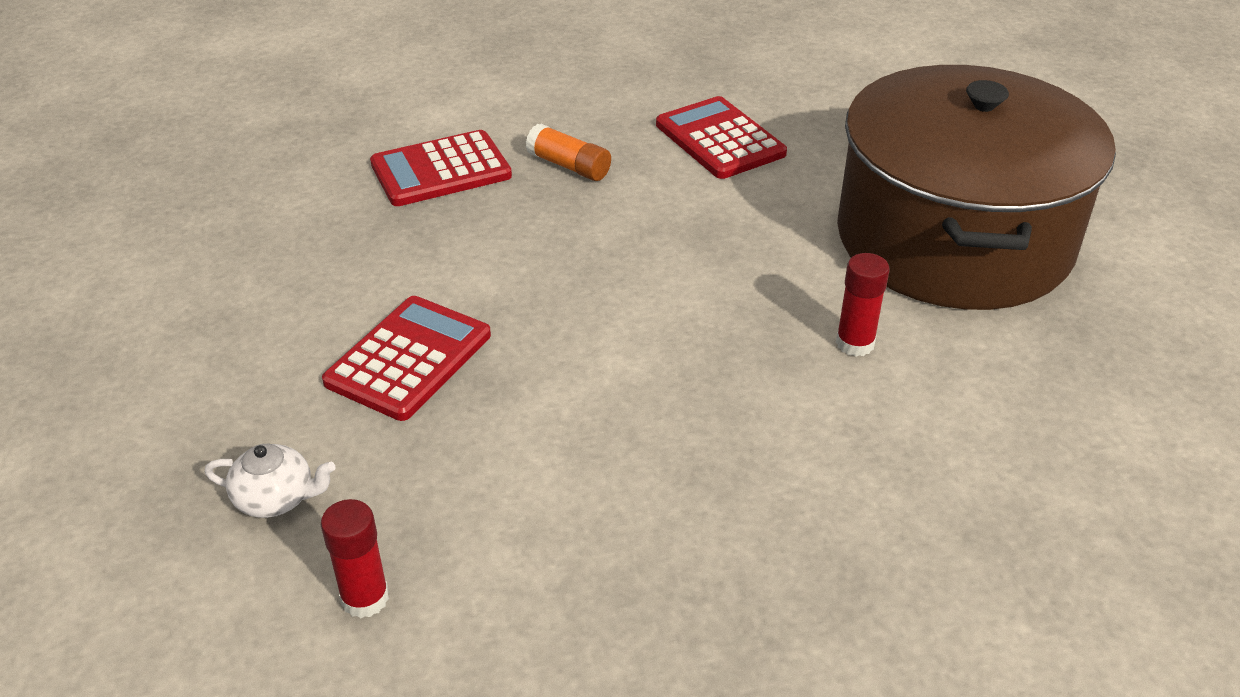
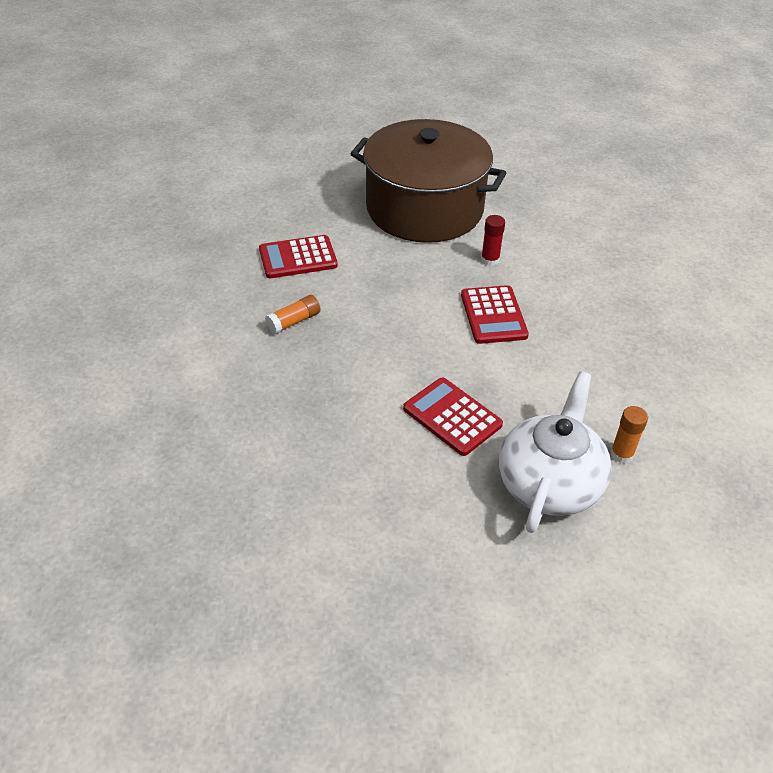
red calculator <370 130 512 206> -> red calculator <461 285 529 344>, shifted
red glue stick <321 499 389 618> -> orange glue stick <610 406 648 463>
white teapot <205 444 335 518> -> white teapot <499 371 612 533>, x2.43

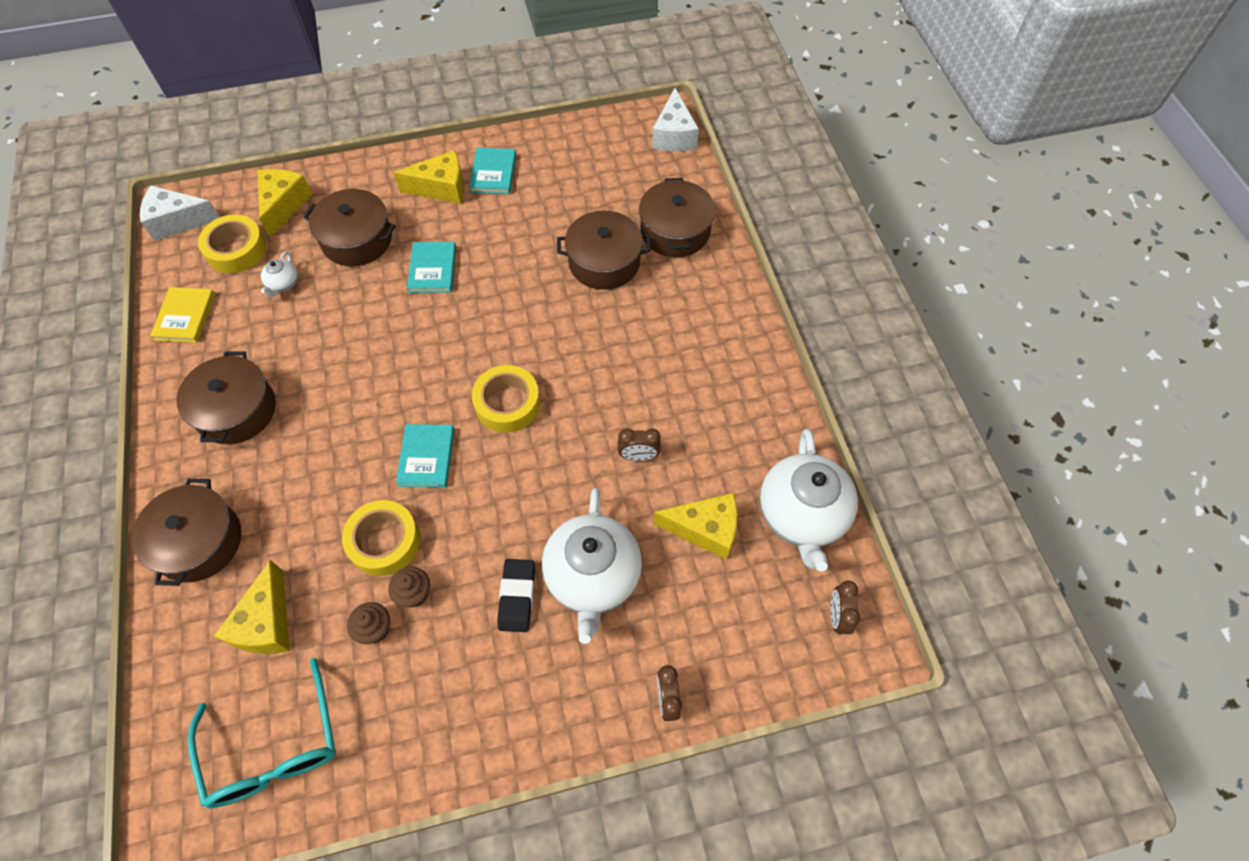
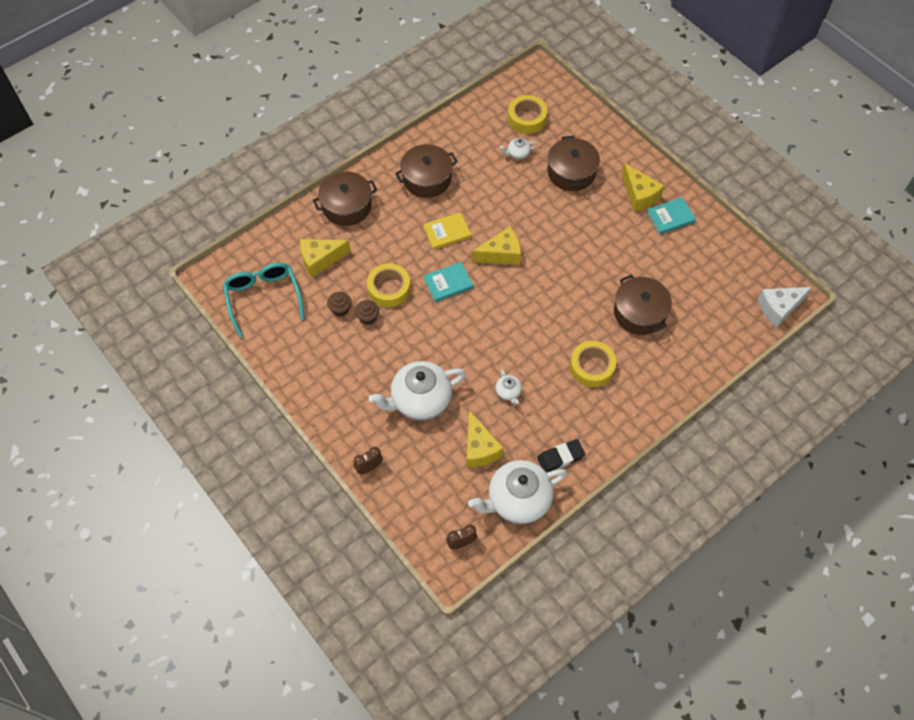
white cheese <140 185 220 241> -> none
turquoise book <407 242 456 293> -> none
brown pot <639 178 715 257> -> none
yellow book <150 287 215 343> -> yellow book <423 212 471 250>, shifted
yellow cheese <257 169 312 238> -> yellow cheese <472 226 521 265>, shifted
yellow tape <472 365 540 433> -> yellow tape <570 341 616 387>, shifted
black eraser <497 559 535 632> -> black eraser <537 439 585 473>, shifted
brown clock <618 428 661 461> -> white teapot <495 369 522 405>
turquoise glasses <188 658 336 808> -> turquoise glasses <223 263 304 337>, 120 degrees clockwise

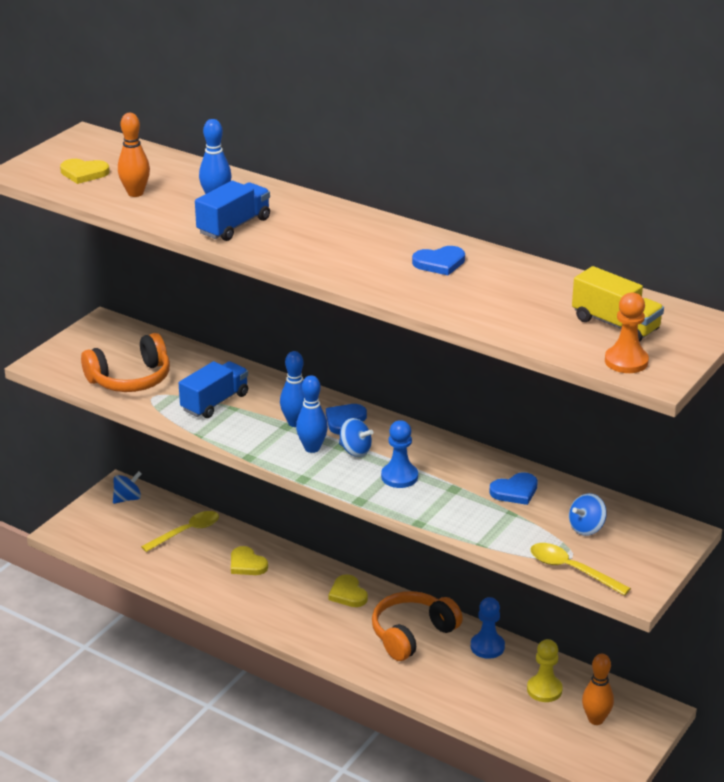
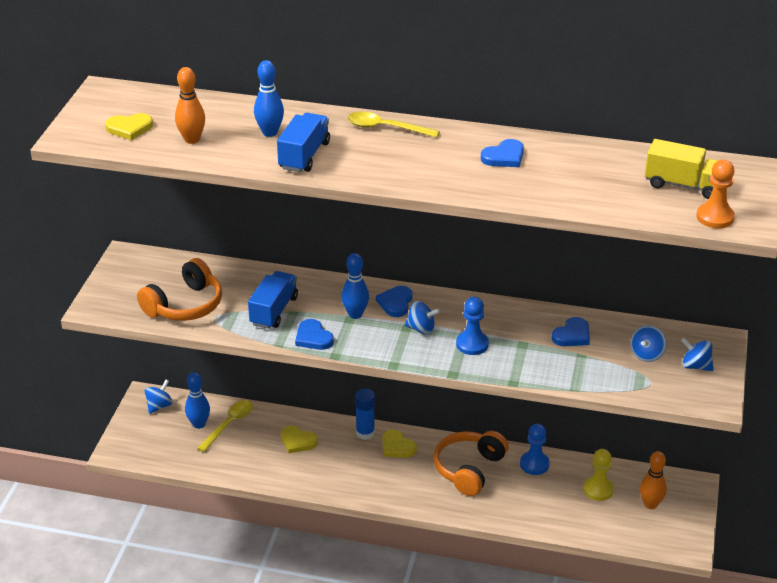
none -> blue heart <295 319 334 350>
none -> blue glue stick <355 388 375 440>
none -> blue spinning top <681 338 713 371>
blue bowling pin <296 375 328 453> -> blue bowling pin <185 372 210 429>, shifted
yellow spoon <530 543 631 596> -> yellow spoon <347 112 440 138>, shifted

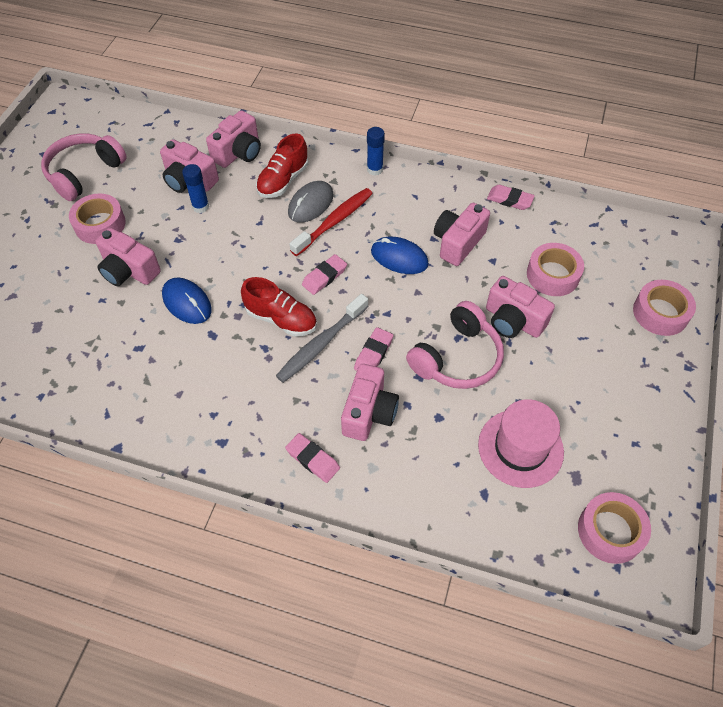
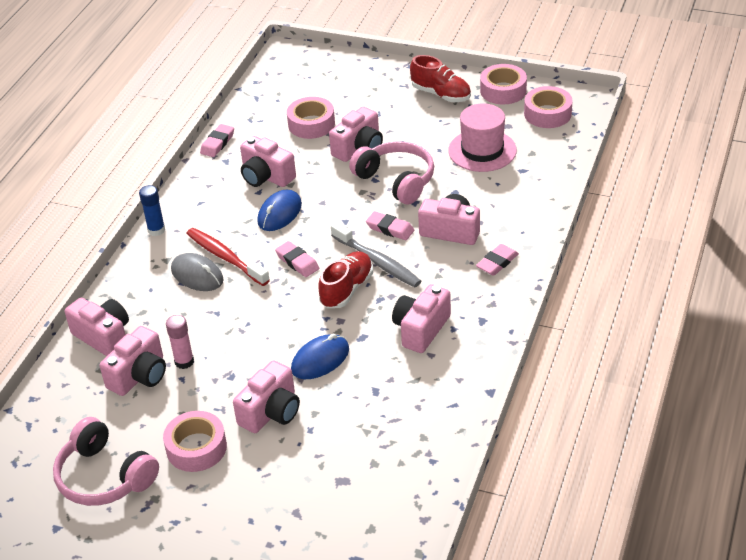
none -> pink camera <392 284 451 353>
red shoe <256 133 308 198> -> red shoe <410 55 471 102>, shifted
pink tape <633 280 696 336> -> pink tape <480 64 527 105>, shifted
blue glue stick <182 164 209 213> -> pink glue stick <166 315 194 369>

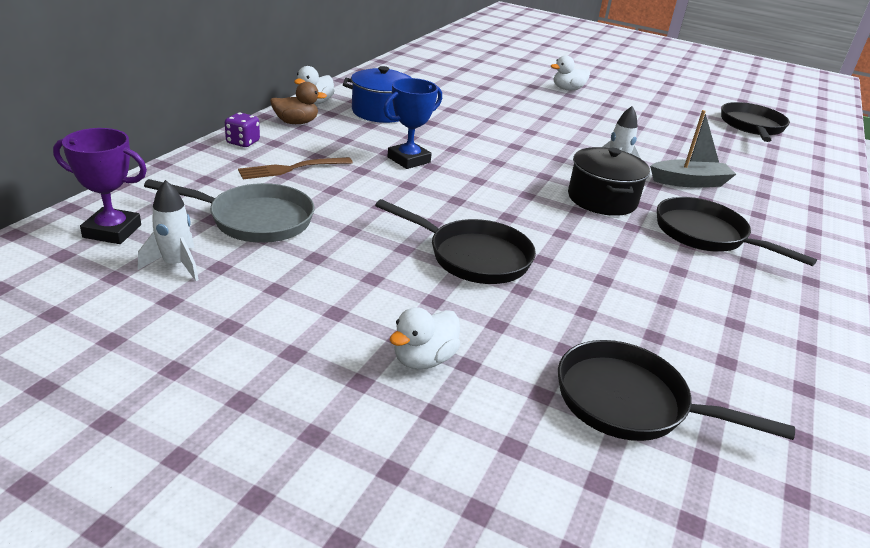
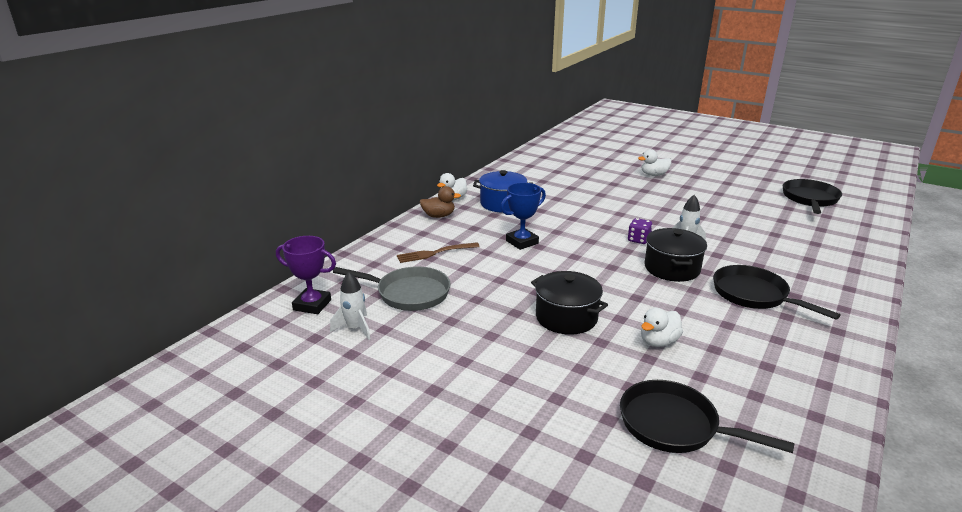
grey boat <650 110 736 188> -> none
purple dice <225 112 260 147> -> purple dice <628 218 652 244>, shifted
white duck <390 307 460 369> -> white duck <641 308 683 347>, shifted
black pan <375 199 536 284> -> black pot <531 271 608 335>

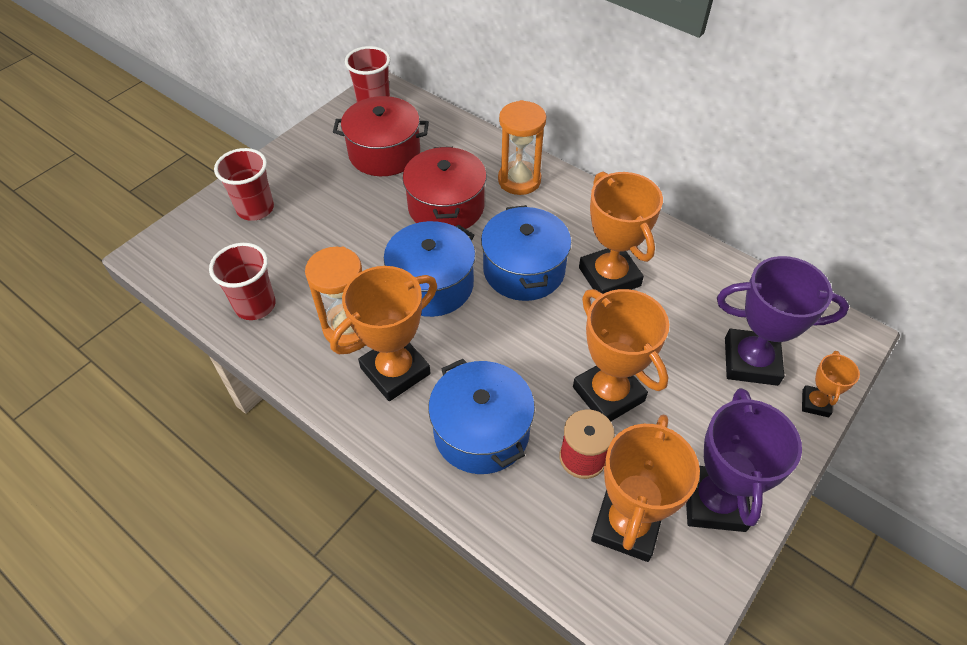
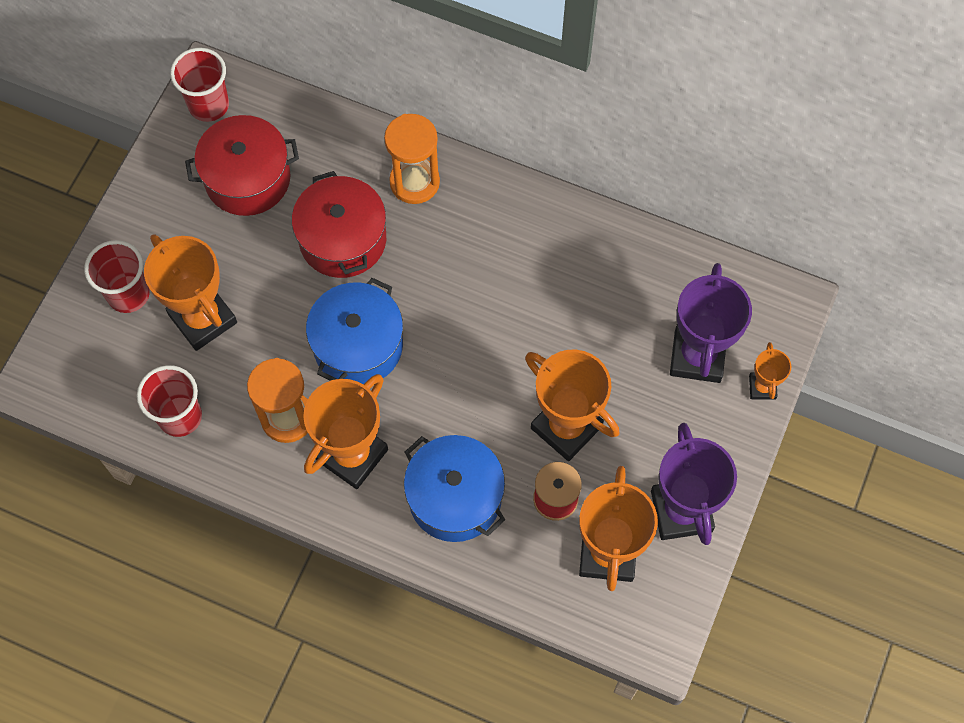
blue pot <481 205 571 301> -> none
orange trophy <579 172 663 294> -> orange trophy <144 234 237 351>, shifted
purple trophy <717 256 849 386> -> purple trophy <670 263 752 383>, 75 degrees counterclockwise

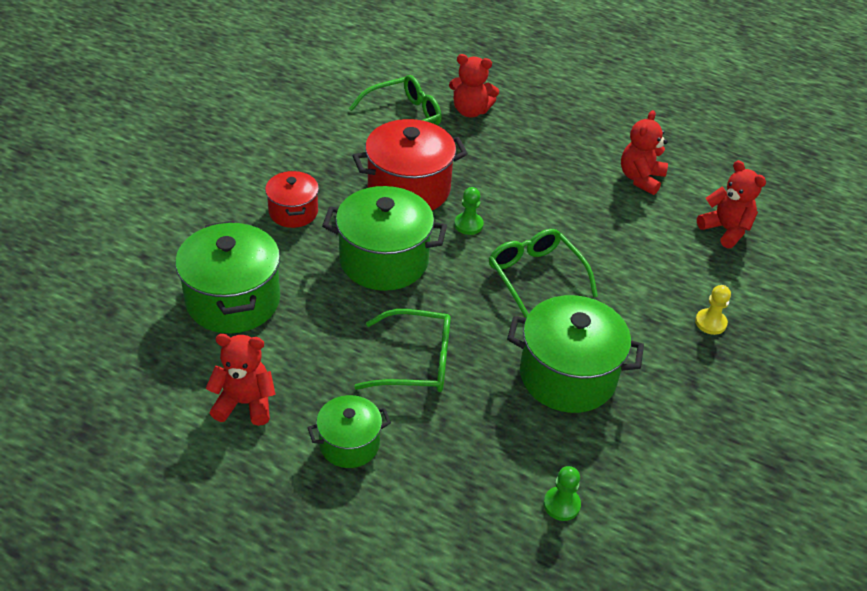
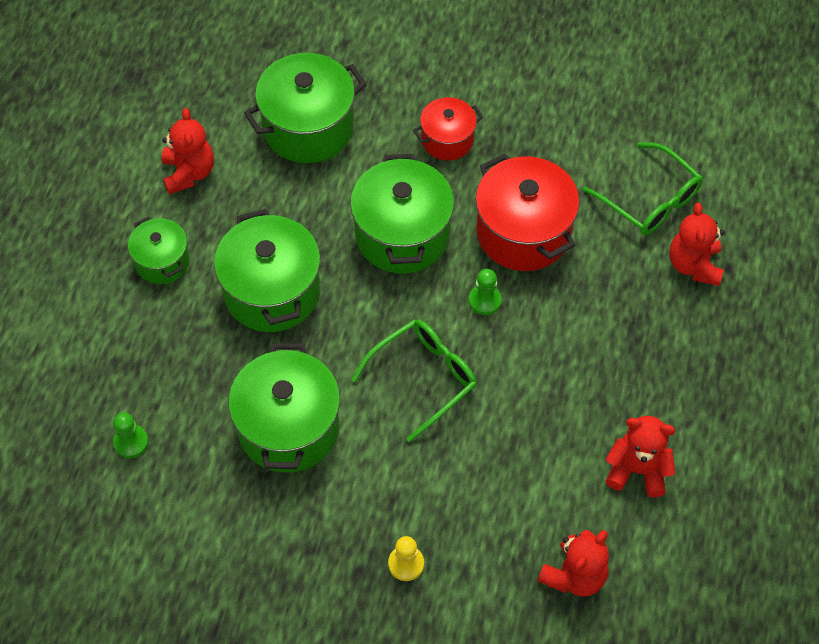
green glasses <354 309 451 392> -> green pot <214 209 320 332>

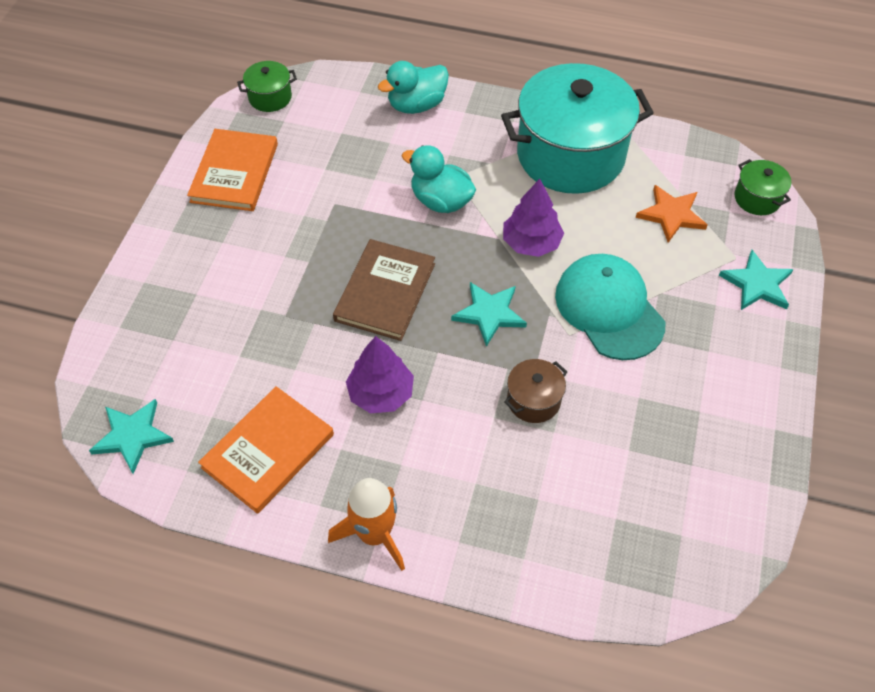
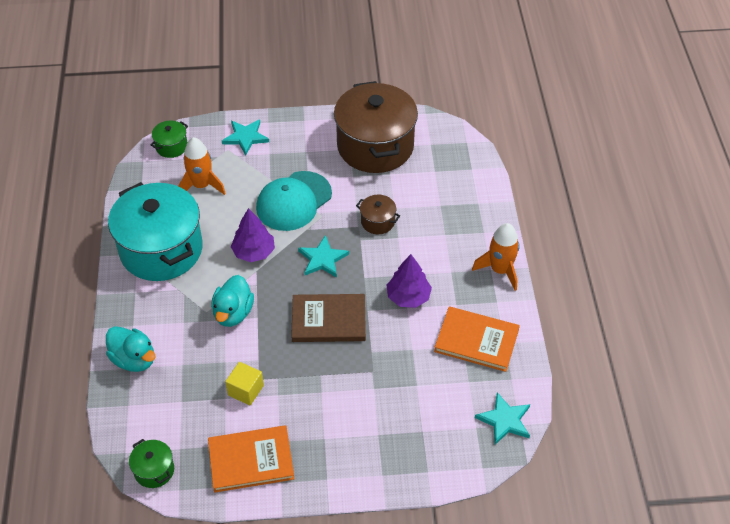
none -> yellow cube <225 362 264 405>
none -> brown pot <334 81 418 173>
orange star <636 185 708 243> -> orange rocket <178 137 226 195>

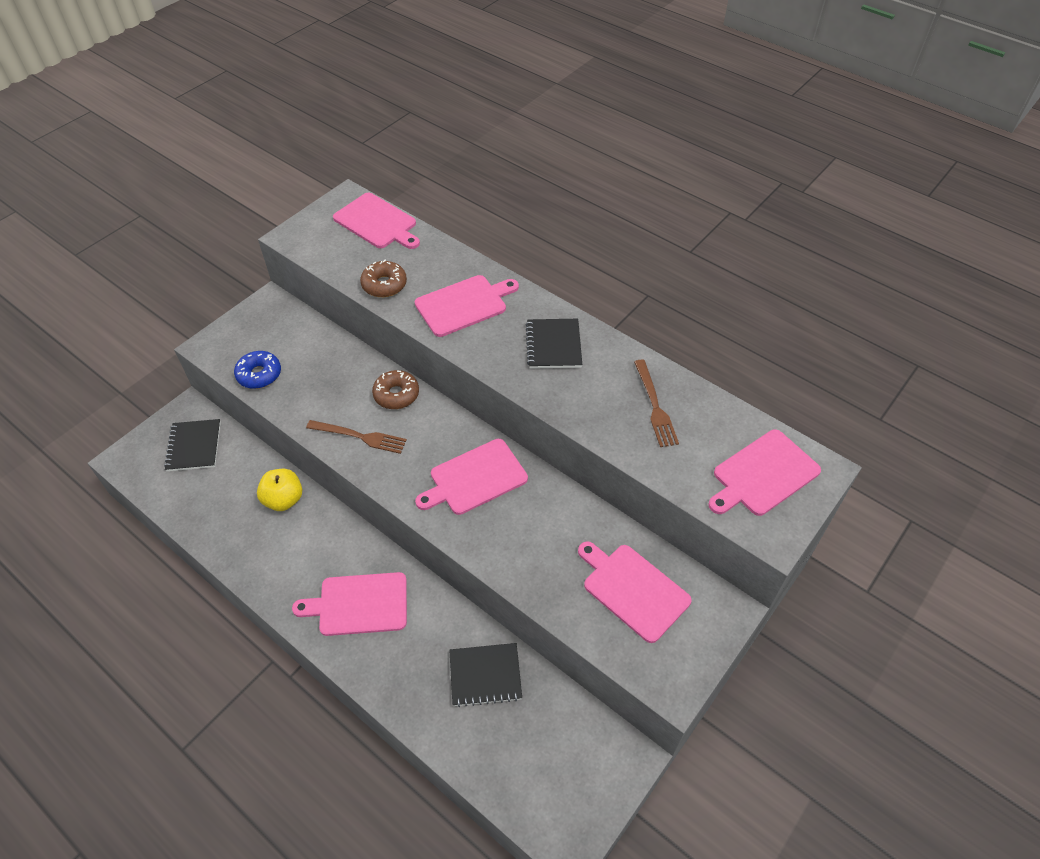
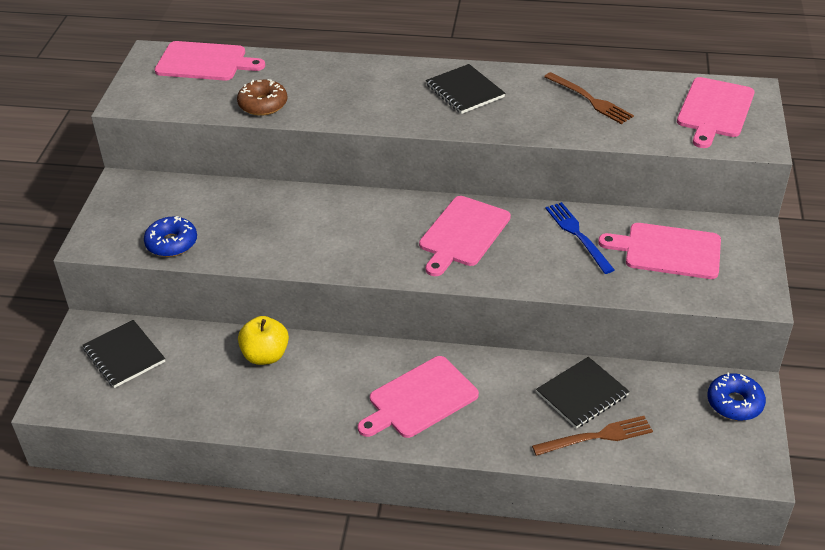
brown donut <372 370 419 409> -> none
pink cutting board <415 275 519 337> -> none
none -> blue fork <545 202 615 274>
none -> blue donut <707 372 766 421>
brown fork <306 420 407 454> -> brown fork <532 416 653 456>, shifted

